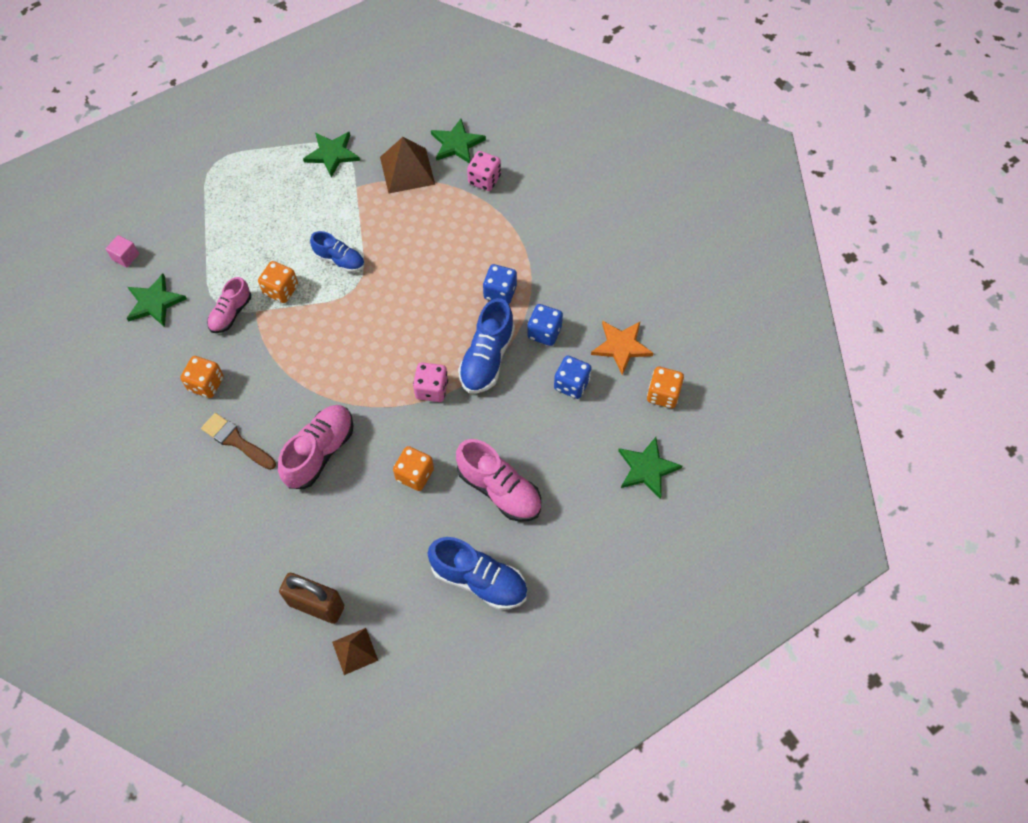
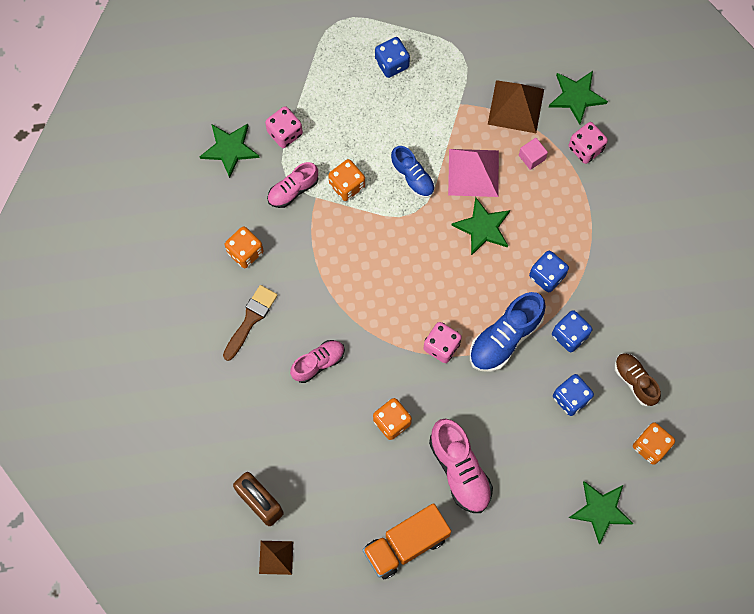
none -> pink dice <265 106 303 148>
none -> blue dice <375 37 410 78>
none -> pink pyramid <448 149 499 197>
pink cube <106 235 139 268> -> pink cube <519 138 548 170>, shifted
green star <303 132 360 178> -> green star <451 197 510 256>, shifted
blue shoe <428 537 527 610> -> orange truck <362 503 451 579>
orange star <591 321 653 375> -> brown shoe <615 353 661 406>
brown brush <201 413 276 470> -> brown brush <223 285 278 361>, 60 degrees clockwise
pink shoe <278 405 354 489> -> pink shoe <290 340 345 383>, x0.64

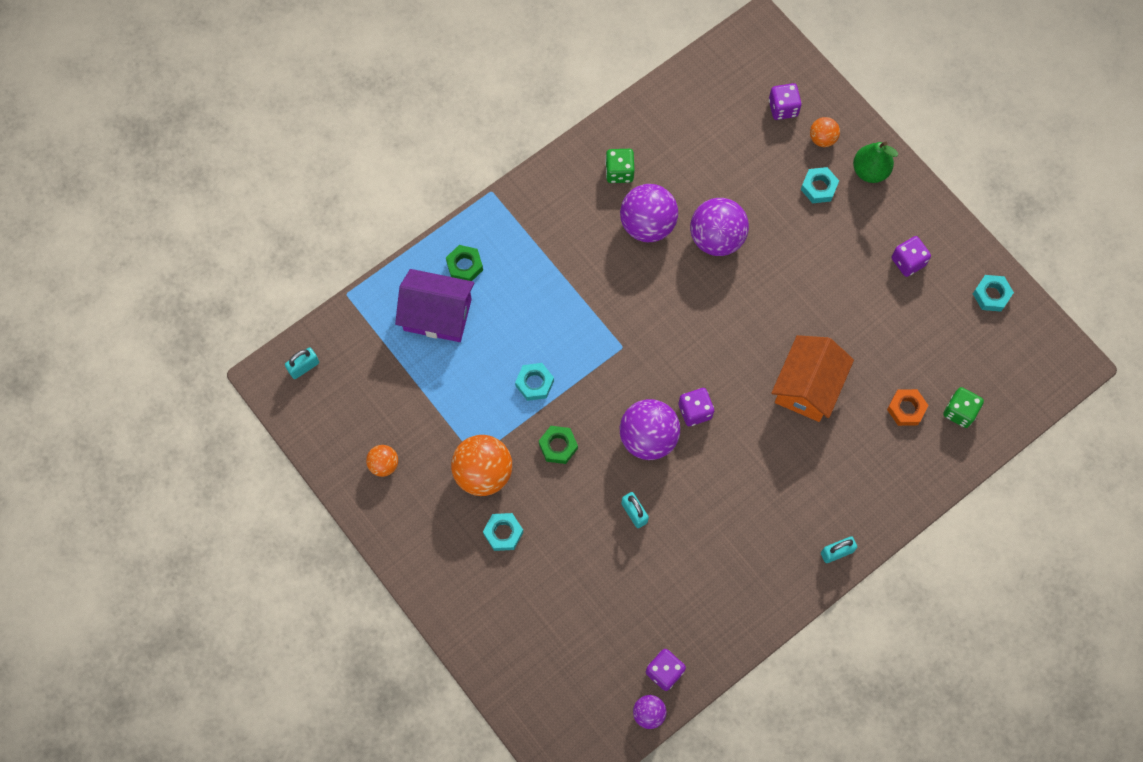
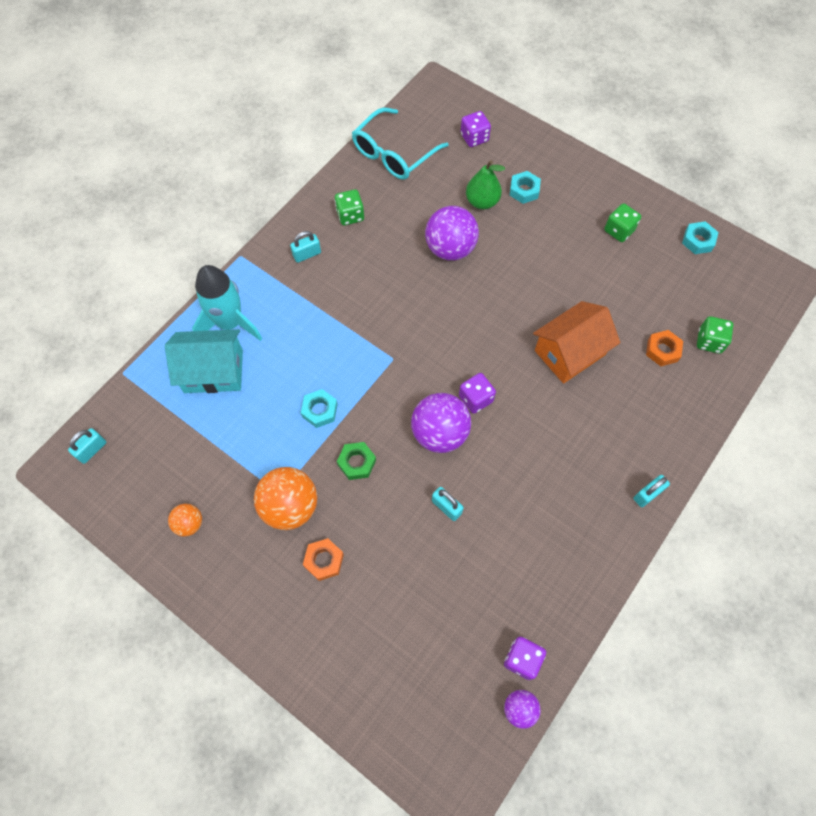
purple ball <620 184 678 242> -> none
orange ball <810 117 840 147> -> none
none -> turquoise padlock <290 231 321 263>
none -> turquoise glasses <352 107 449 180>
green pear <853 141 898 183> -> green pear <466 160 505 209>, shifted
green nut <446 245 483 281> -> turquoise rocket <192 265 262 341>
purple house <395 269 474 342> -> turquoise house <165 329 243 393>
turquoise nut <483 513 523 551> -> orange nut <303 538 344 581>
purple dice <892 236 931 277> -> green dice <604 203 641 242>
orange house <771 335 854 422> -> orange house <533 301 620 384>, 45 degrees clockwise

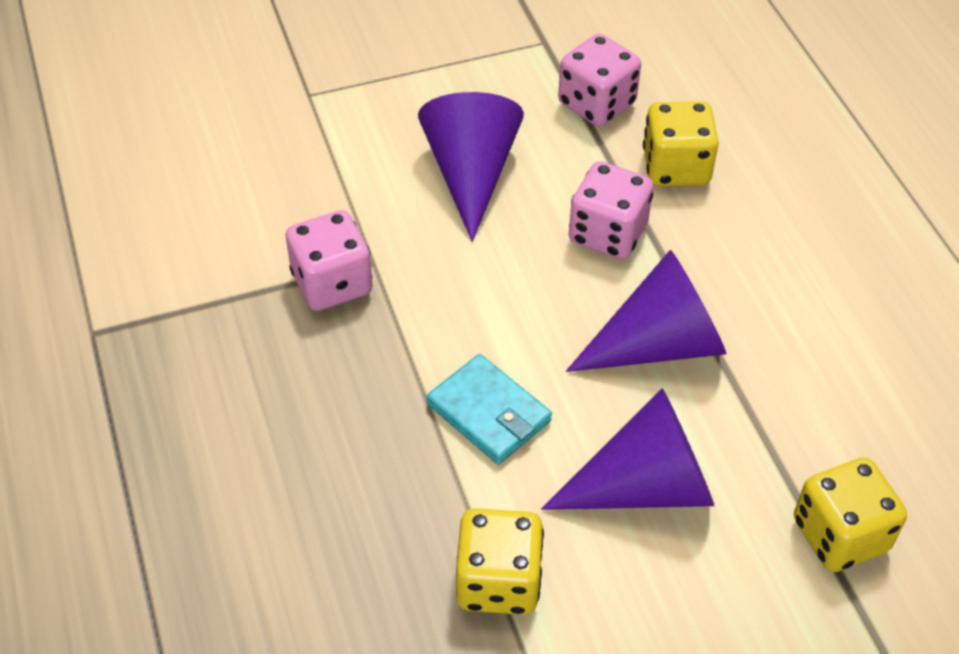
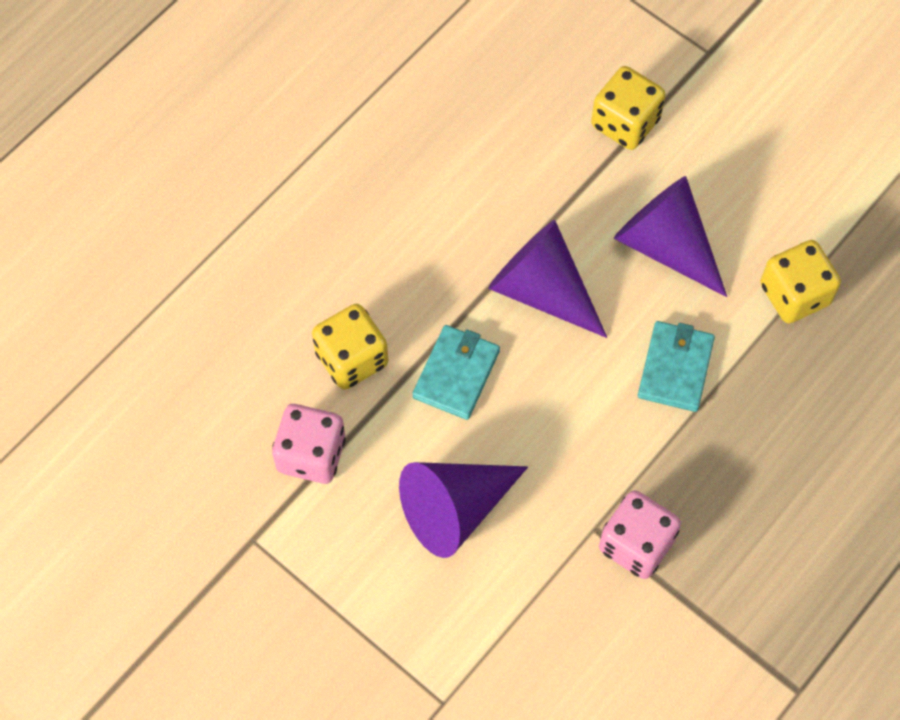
pink dice <569 161 654 260> -> turquoise wallet <412 325 500 420>

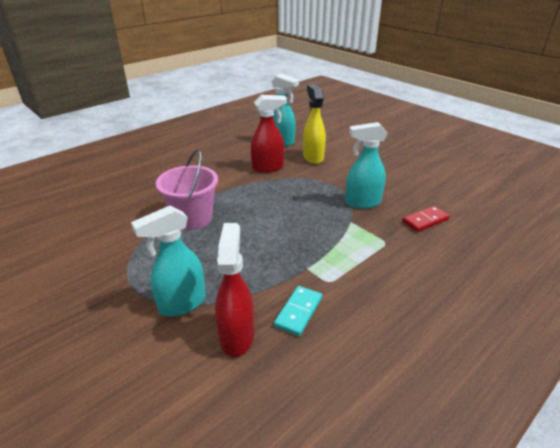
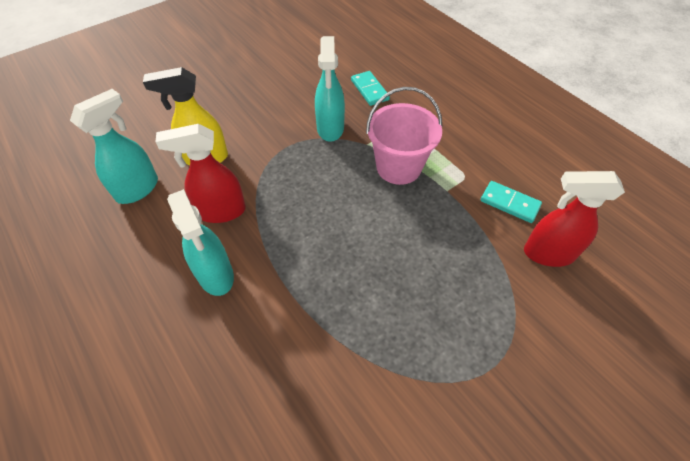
turquoise spray bottle <131 206 206 316> -> turquoise spray bottle <167 189 234 296>, shifted
pink bucket <156 149 218 230> -> pink bucket <366 87 442 185>, shifted
red domino <402 206 450 232> -> turquoise domino <351 71 390 106>
red spray bottle <251 95 287 173> -> red spray bottle <155 124 246 223>, 90 degrees counterclockwise

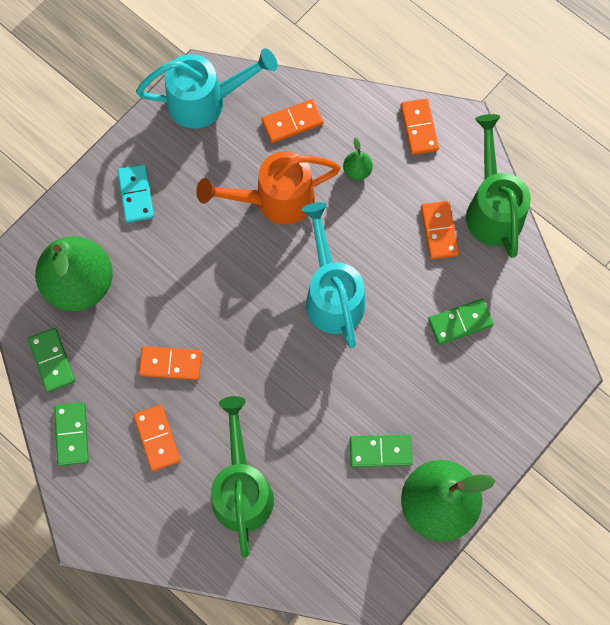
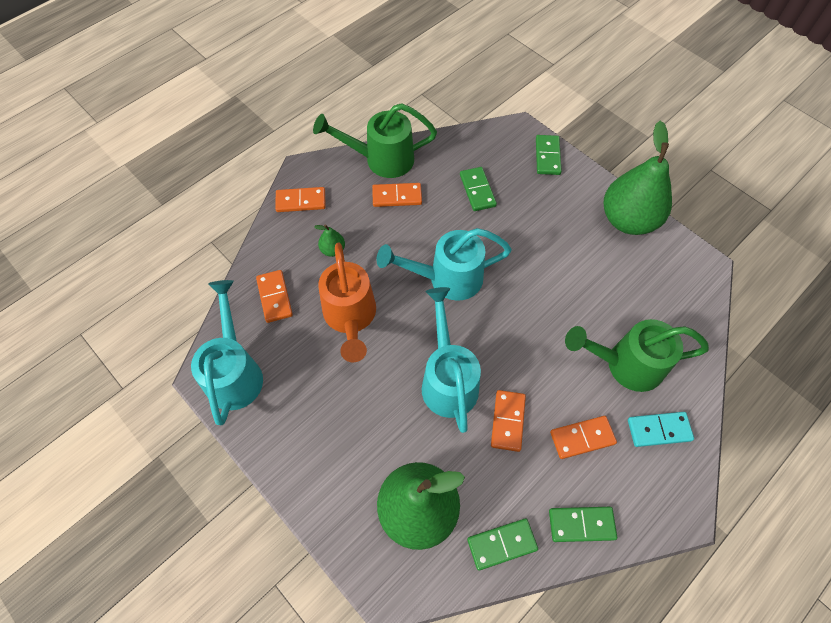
none -> turquoise watering can <422 287 481 433>
turquoise domino <118 164 154 223> -> turquoise domino <628 412 694 447>, shifted
green domino <350 435 413 467> -> green domino <536 135 562 175>, shifted

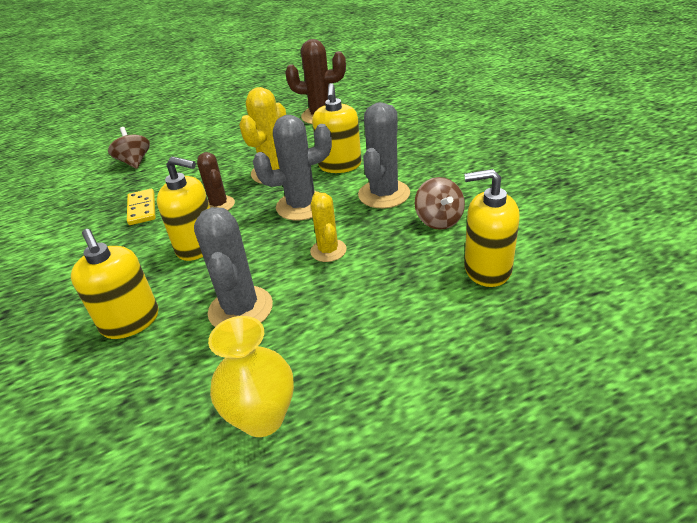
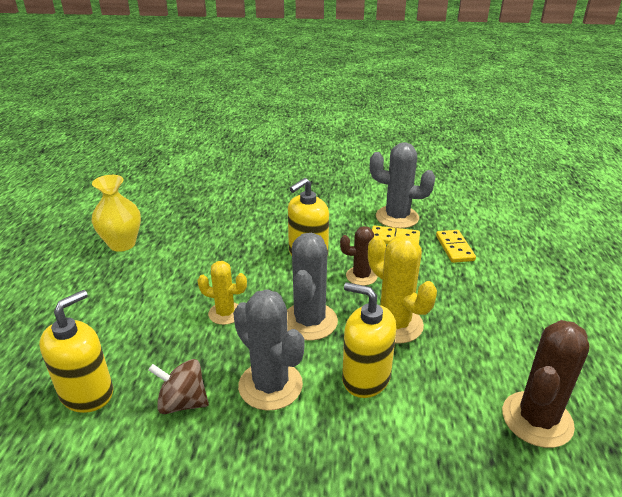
yellow soap dispenser <71 229 159 339> -> none
brown spinning top <108 127 150 169> -> none
none -> yellow domino <436 230 476 263>
grey cactus <194 207 273 327> -> grey cactus <370 142 435 228>, shifted

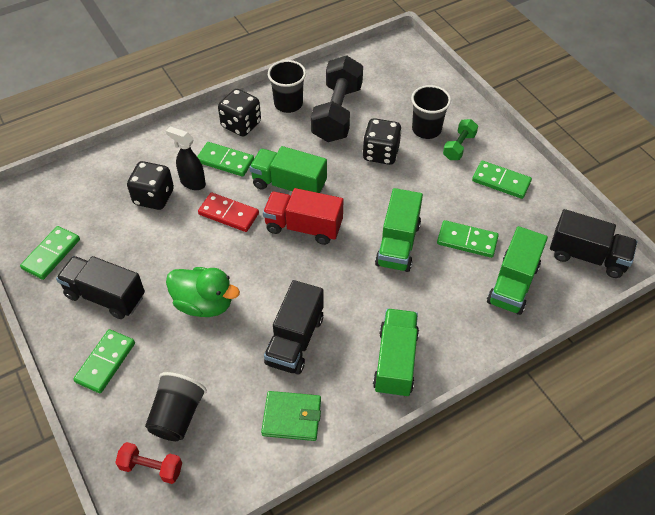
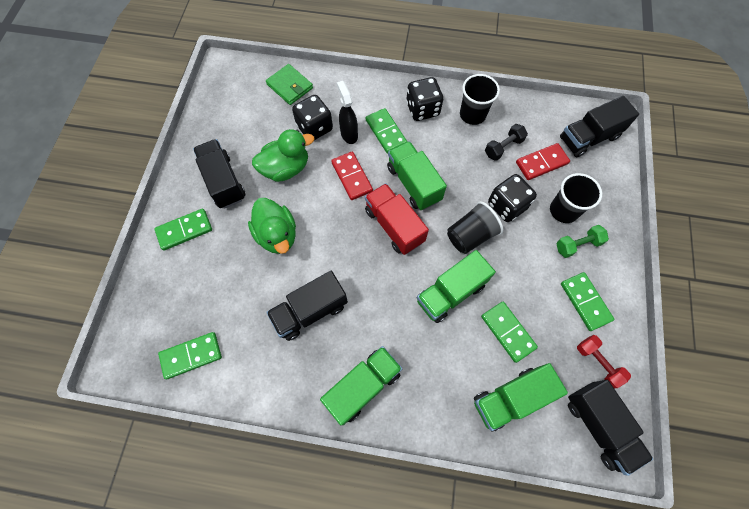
none -> green duck <252 129 314 182>
none -> red domino <516 143 570 180>
none -> black truck <560 96 639 158>
green domino <20 226 80 280> -> green domino <158 332 222 379>, shifted
red dumbbell <115 442 182 484> -> red dumbbell <577 335 631 389>, shifted
black cup <145 372 207 441> -> black cup <447 201 503 254>, shifted
green wallet <261 391 321 441> -> green wallet <266 64 313 105>, shifted
black dumbbell <311 55 363 142> -> black dumbbell <485 124 528 161>, x0.50

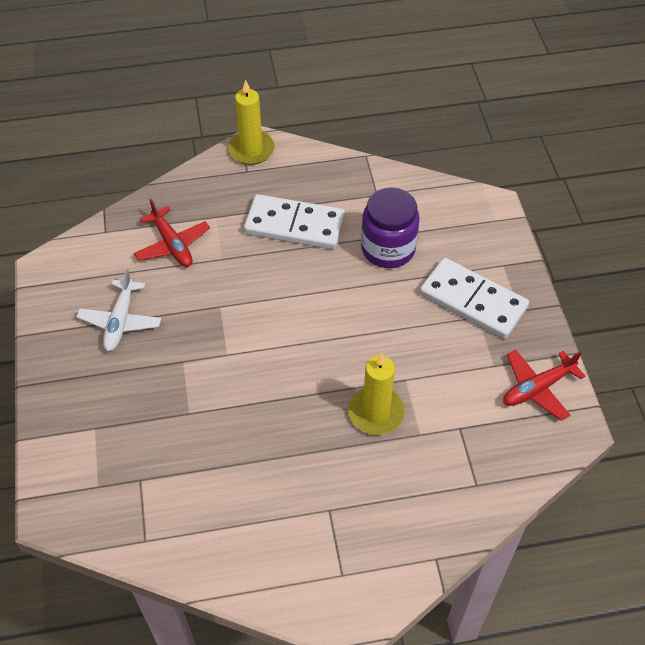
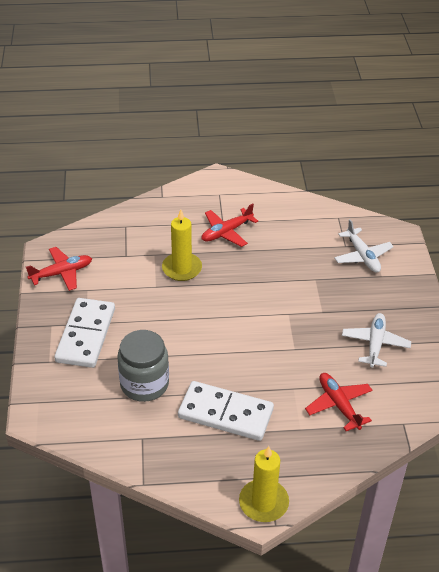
none -> red plane <202 204 258 247>
none -> white plane <334 219 394 273>
purple jar <361 188 420 268> -> grey jar <117 330 169 402>
white domino <419 258 529 339> -> white domino <54 298 115 368>, 60 degrees clockwise

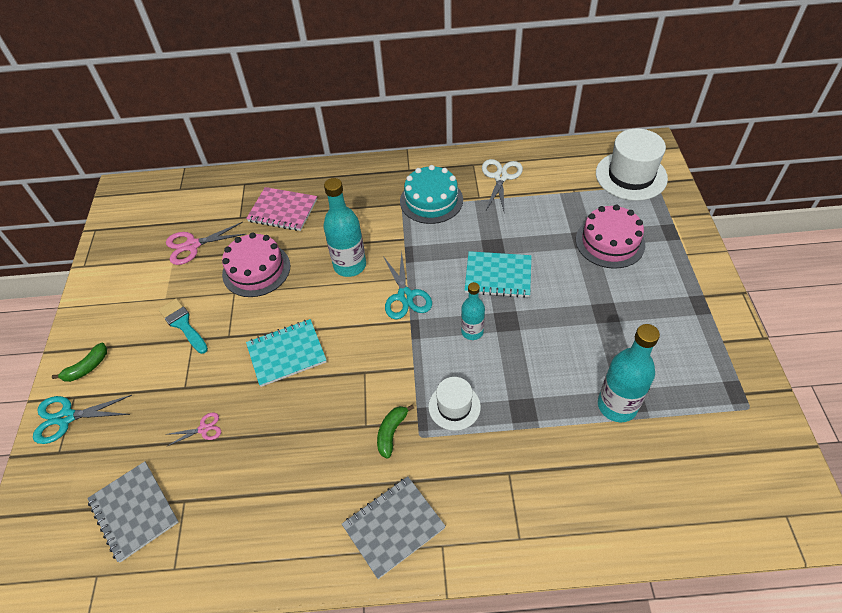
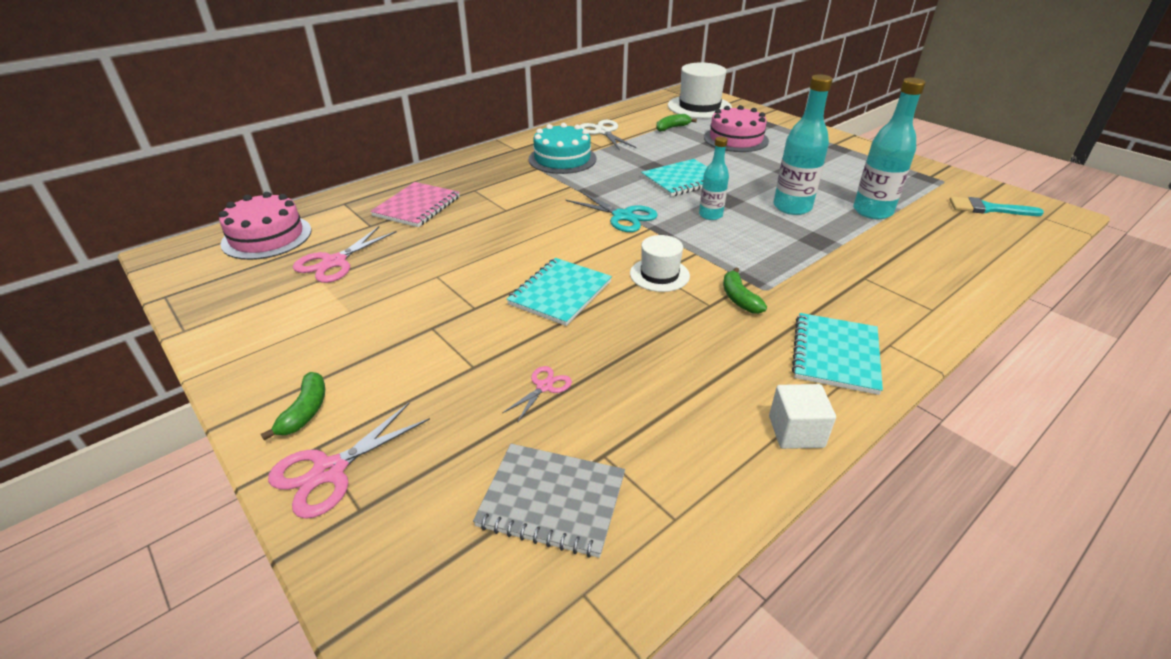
none -> green banana <656 114 697 132>
none -> white cube <769 384 836 449>
turquoise brush <158 298 208 354> -> turquoise brush <950 197 1044 216>, shifted
pink cake <222 232 290 297> -> pink cake <219 192 311 260>, shifted
turquoise bottle <324 178 366 277> -> turquoise bottle <774 74 833 215>, shifted
white hat <428 377 481 431> -> white hat <630 235 690 292>, shifted
turquoise scissors <33 395 132 444> -> pink scissors <268 403 430 519>
grey notebook <342 476 446 579> -> turquoise notebook <792 313 883 395>
pink notebook <246 187 317 231> -> pink notebook <370 182 460 227>, 45 degrees counterclockwise

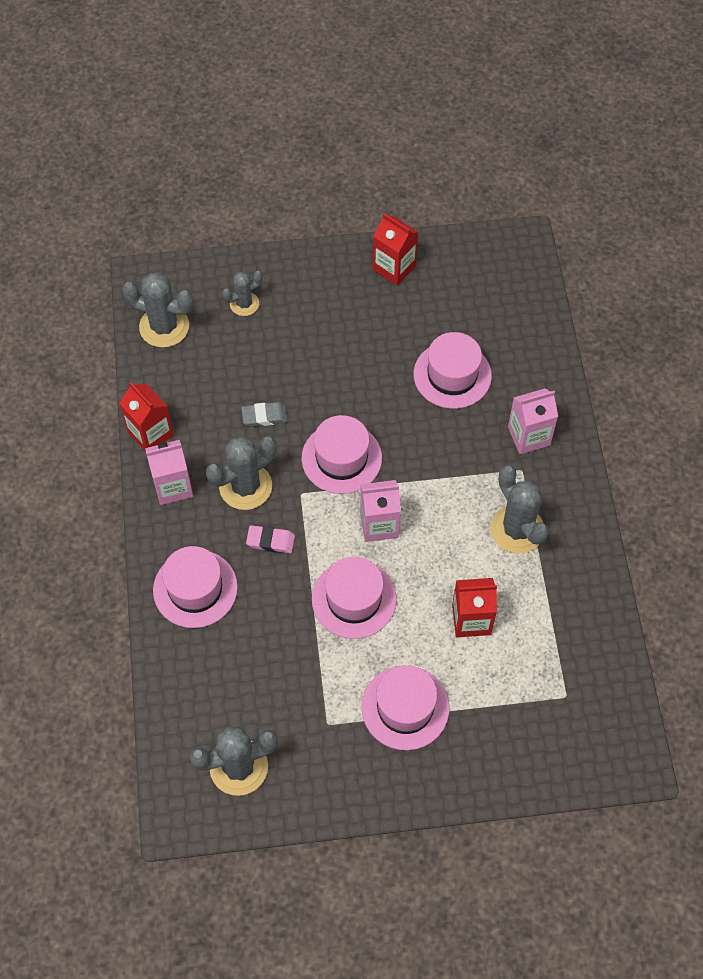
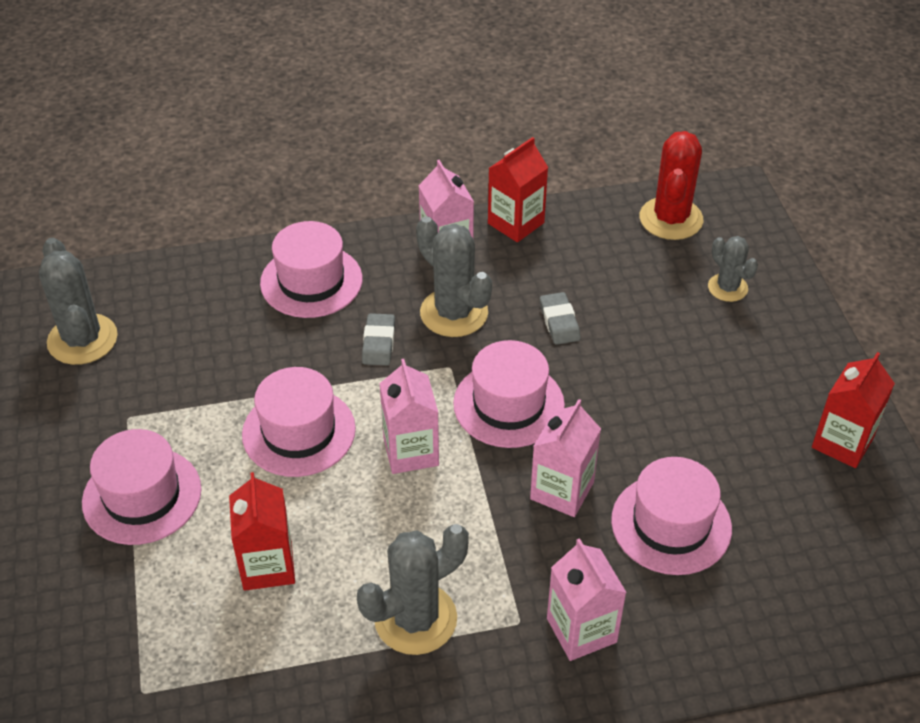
none -> pink carton <530 399 601 517>
grey cactus <122 272 194 348> -> red cactus <640 131 703 240>
pink eraser <246 525 295 553> -> grey eraser <362 313 395 365>

